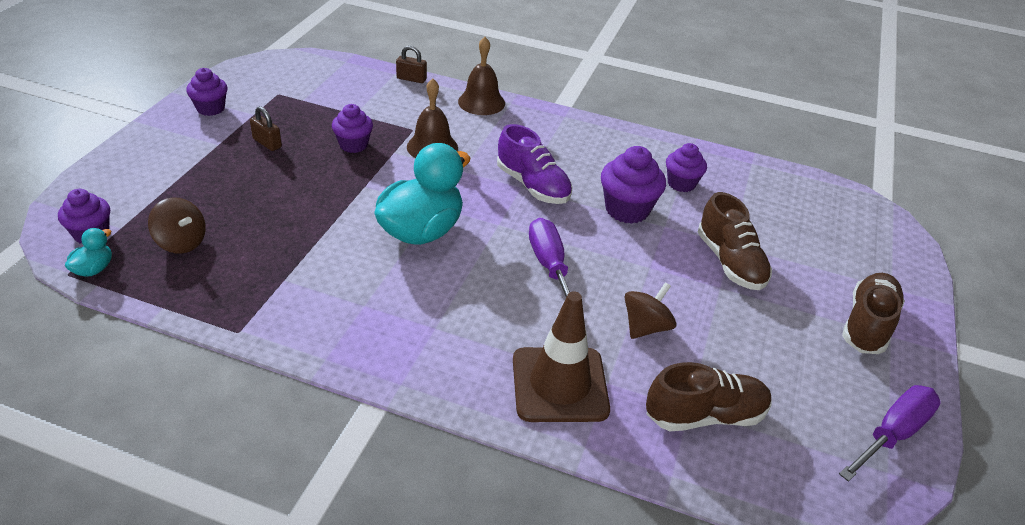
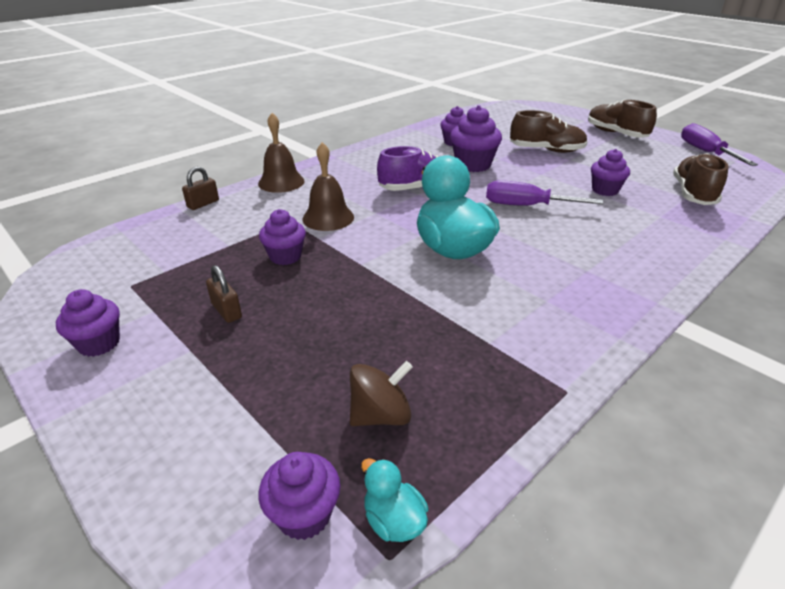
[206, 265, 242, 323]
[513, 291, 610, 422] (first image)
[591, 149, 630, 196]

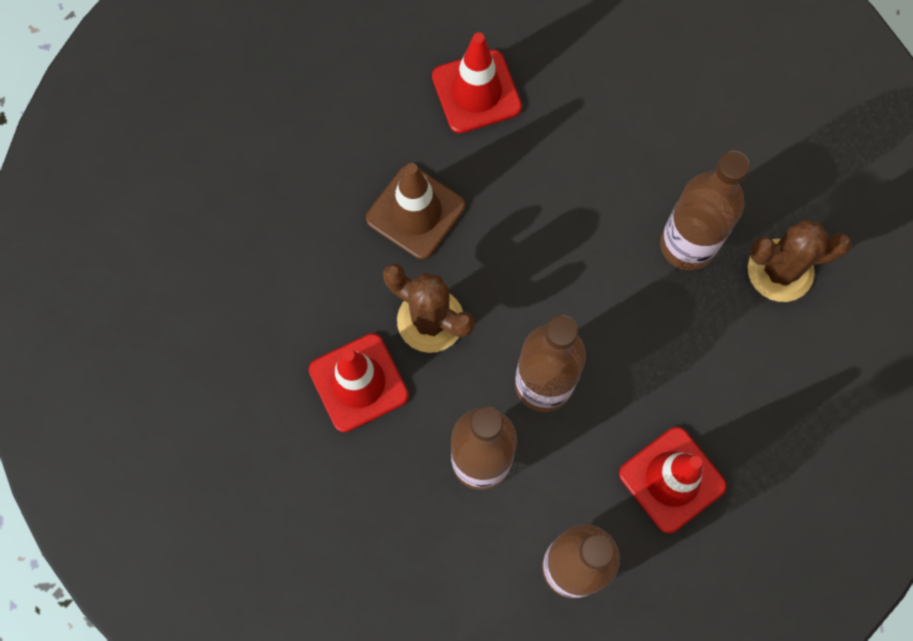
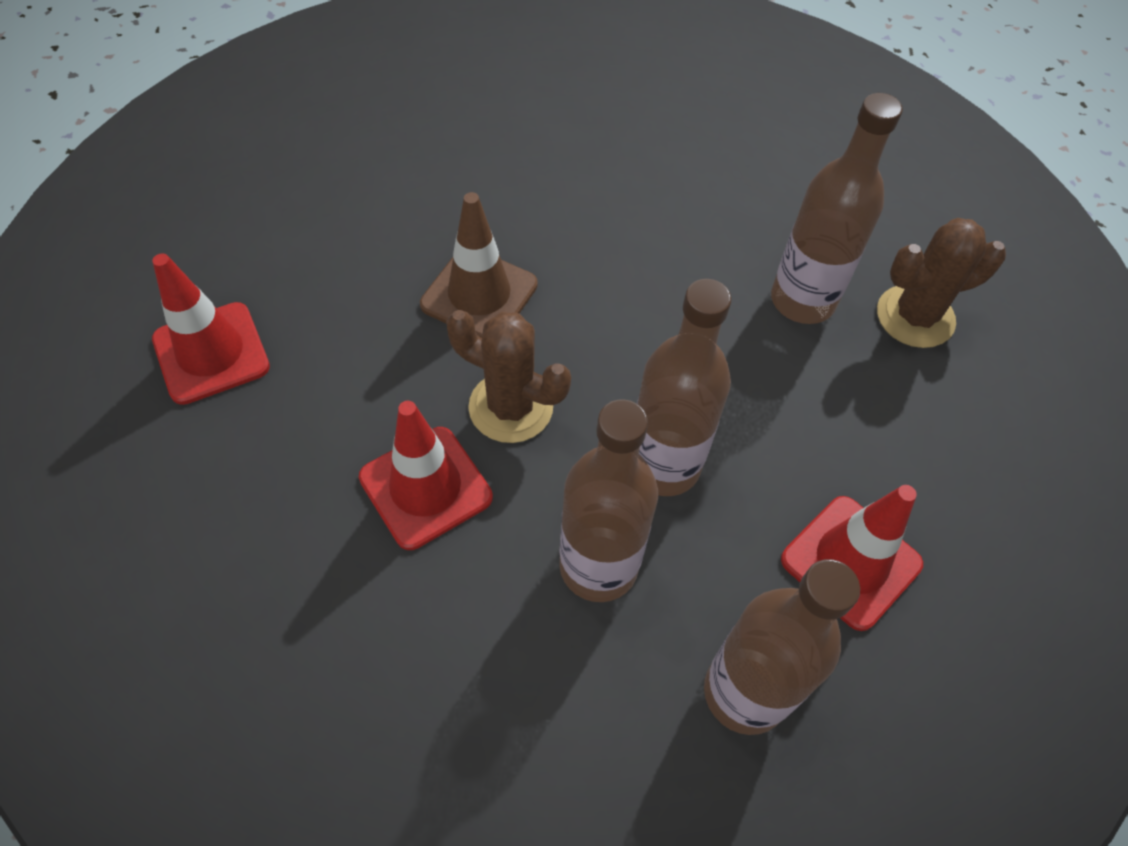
[152, 253, 270, 405]

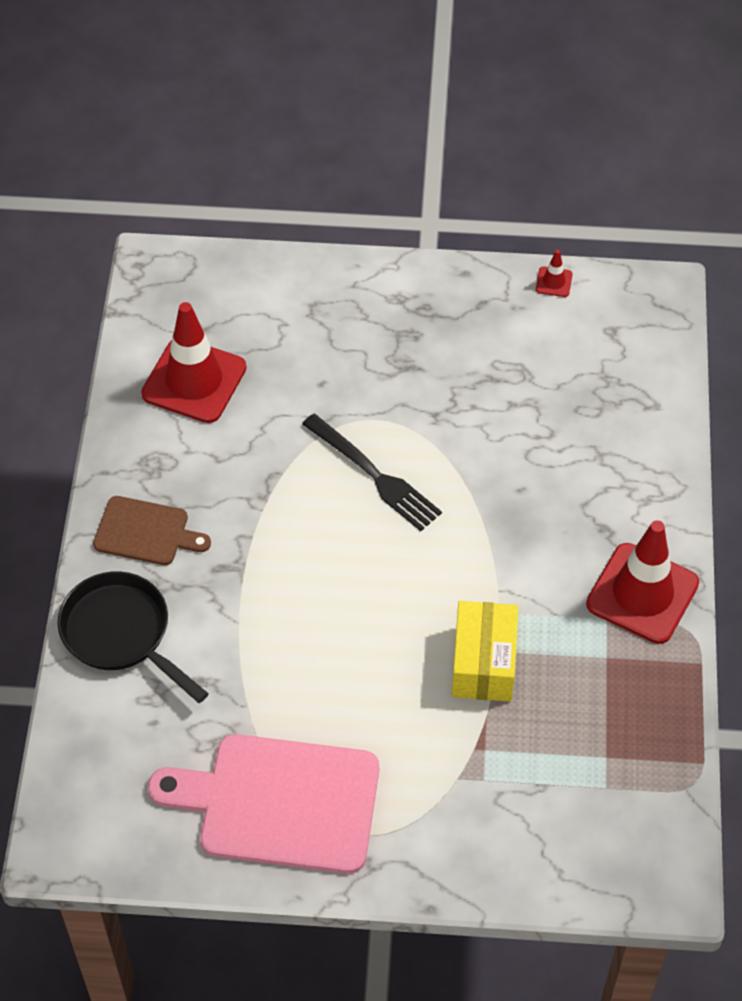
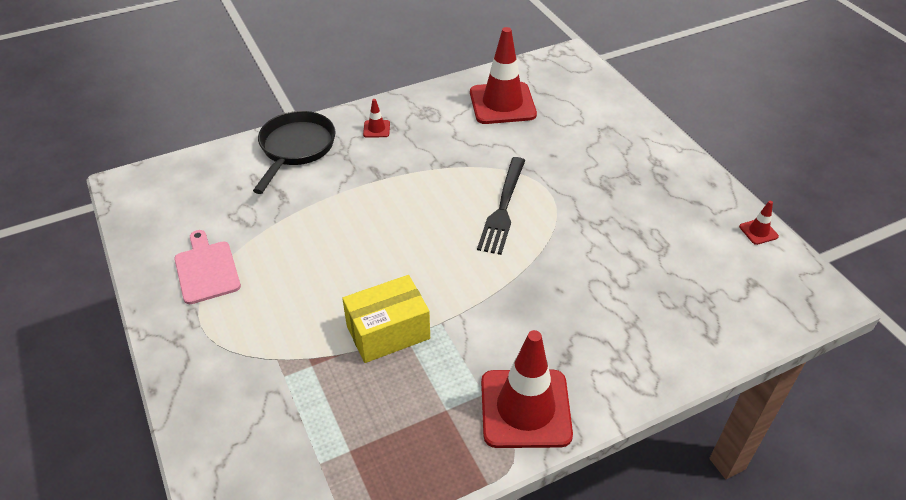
[363, 99, 390, 137]
[175, 230, 241, 304]

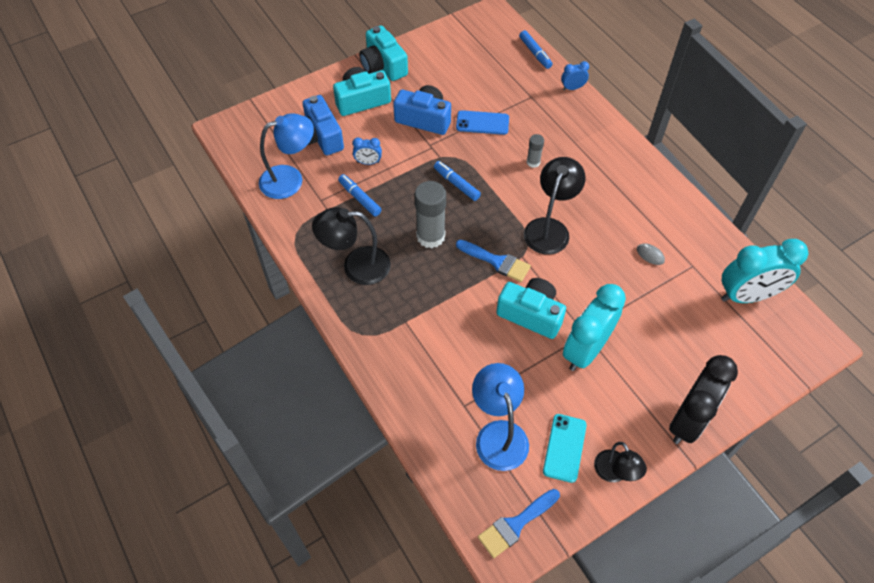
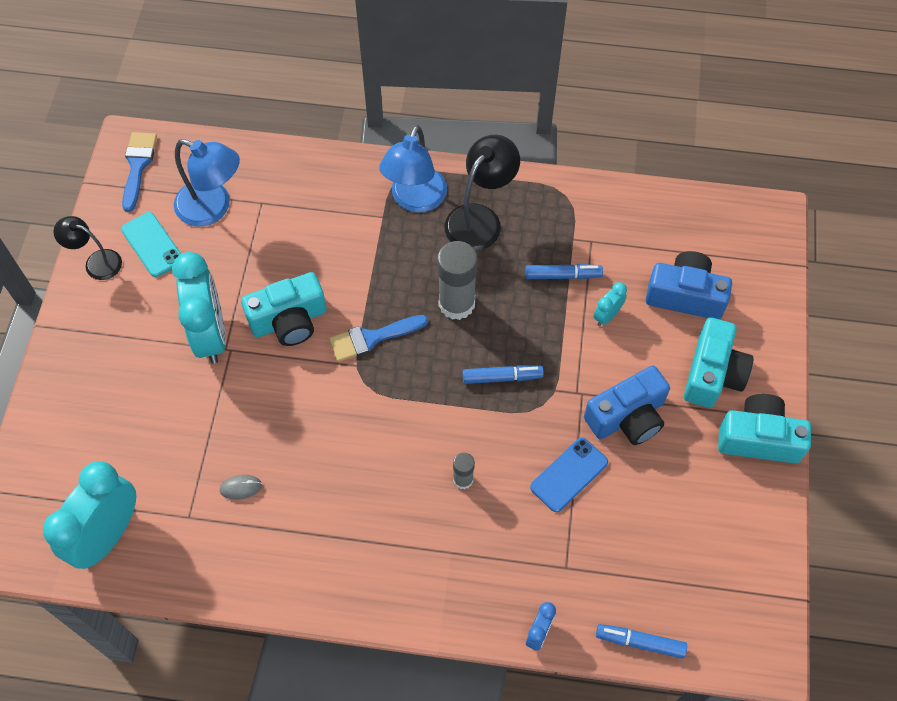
[379, 125, 447, 213]
[593, 282, 627, 326]
[524, 157, 585, 255] (first image)
[669, 355, 738, 444] (first image)

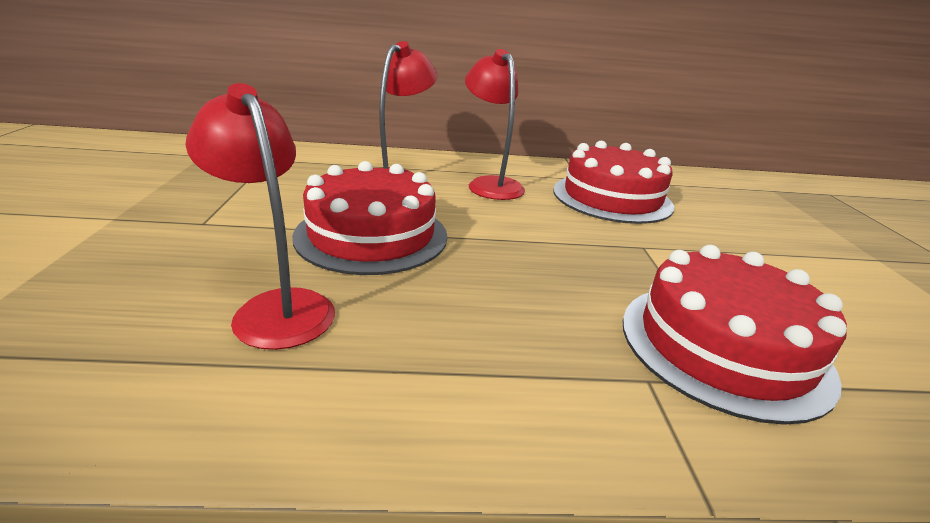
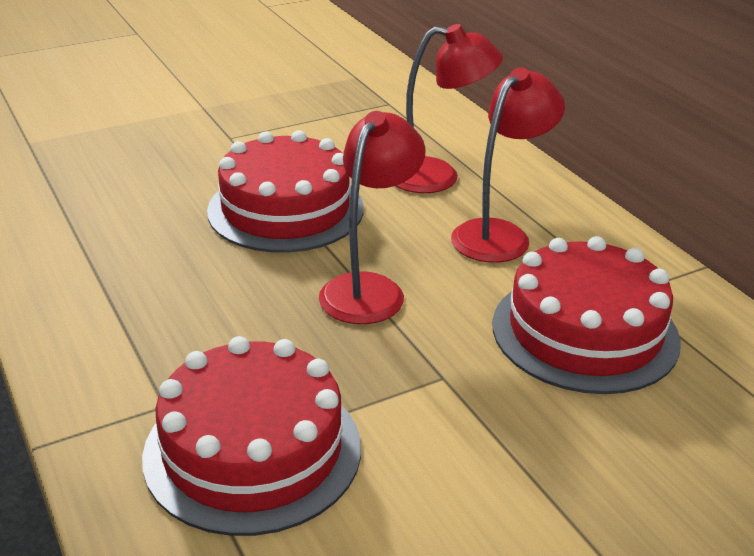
[319, 111, 426, 324]

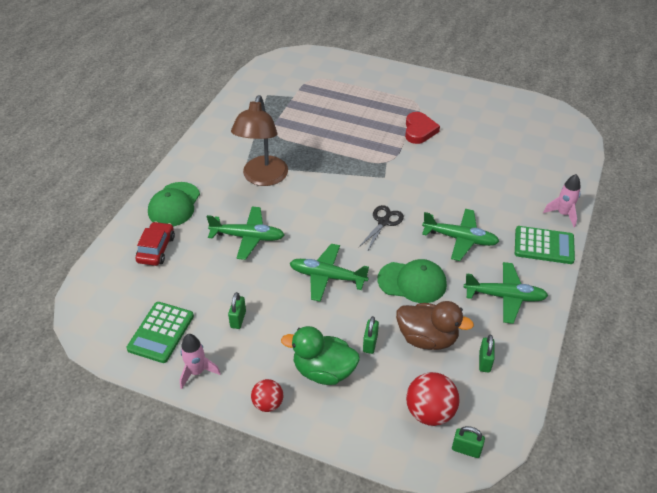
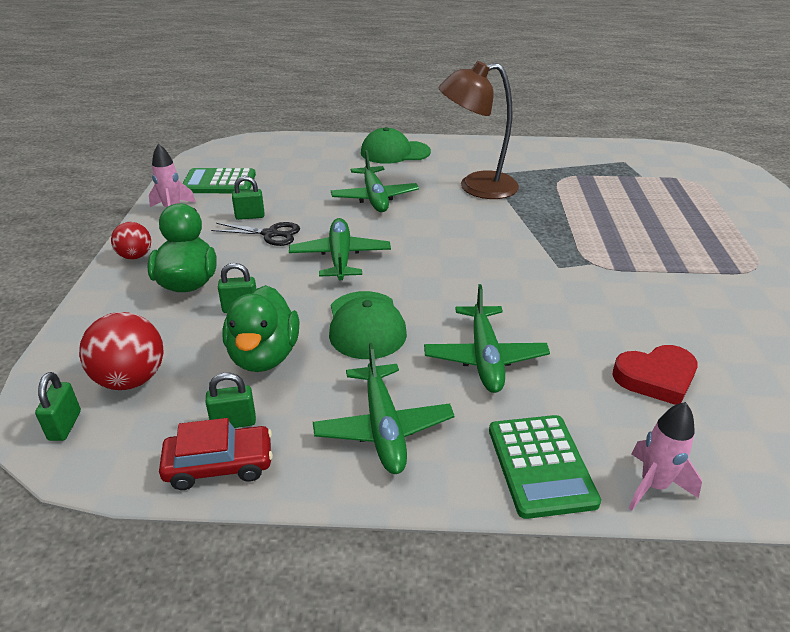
[159, 418, 273, 490]
[211, 222, 300, 246]
[222, 285, 300, 372]
[613, 345, 698, 405]

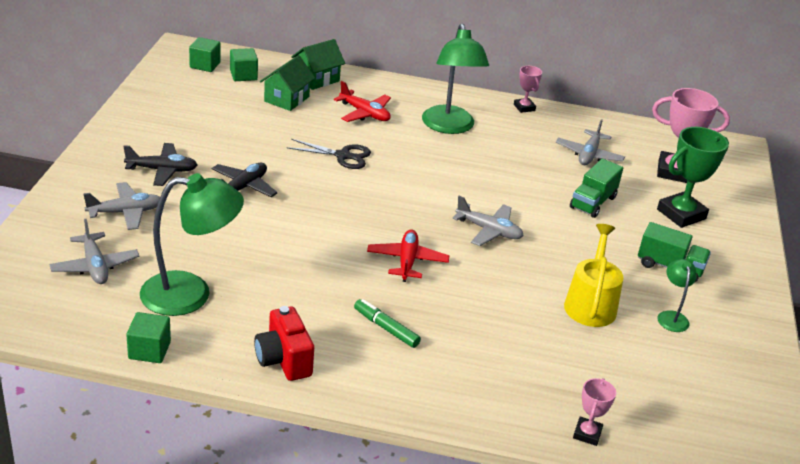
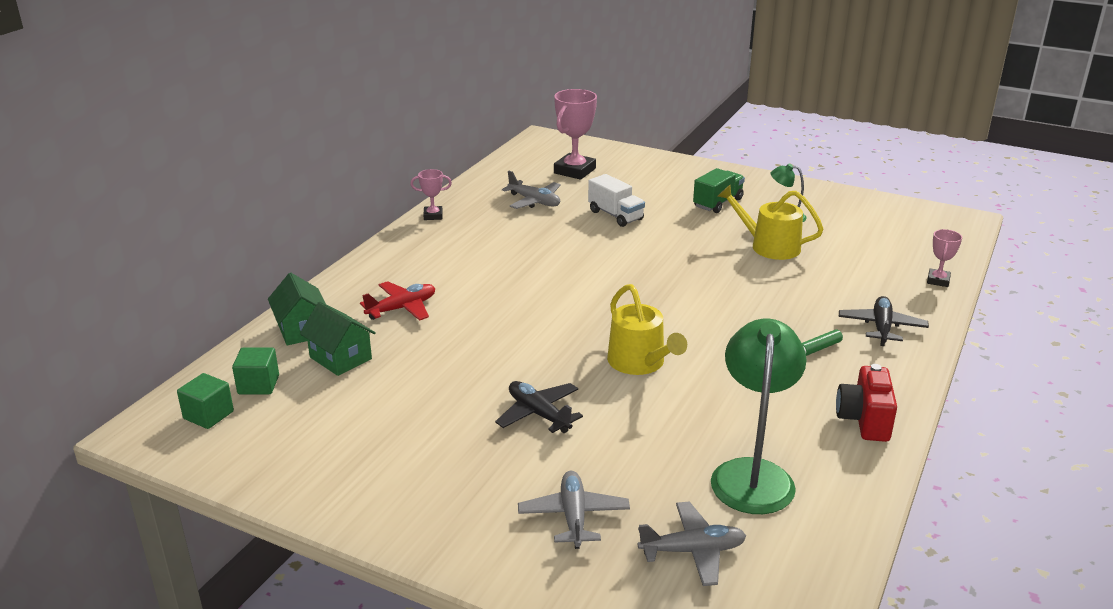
[839, 296, 929, 346]
[126, 312, 171, 363] (first image)
[836, 364, 897, 442]
[286, 139, 371, 169] (first image)
[367, 230, 449, 282] (first image)
[422, 23, 489, 134] (first image)
[452, 196, 524, 246] (first image)
[588, 174, 645, 227]
[927, 229, 962, 287]
[657, 127, 729, 228] (first image)
[607, 284, 687, 375]

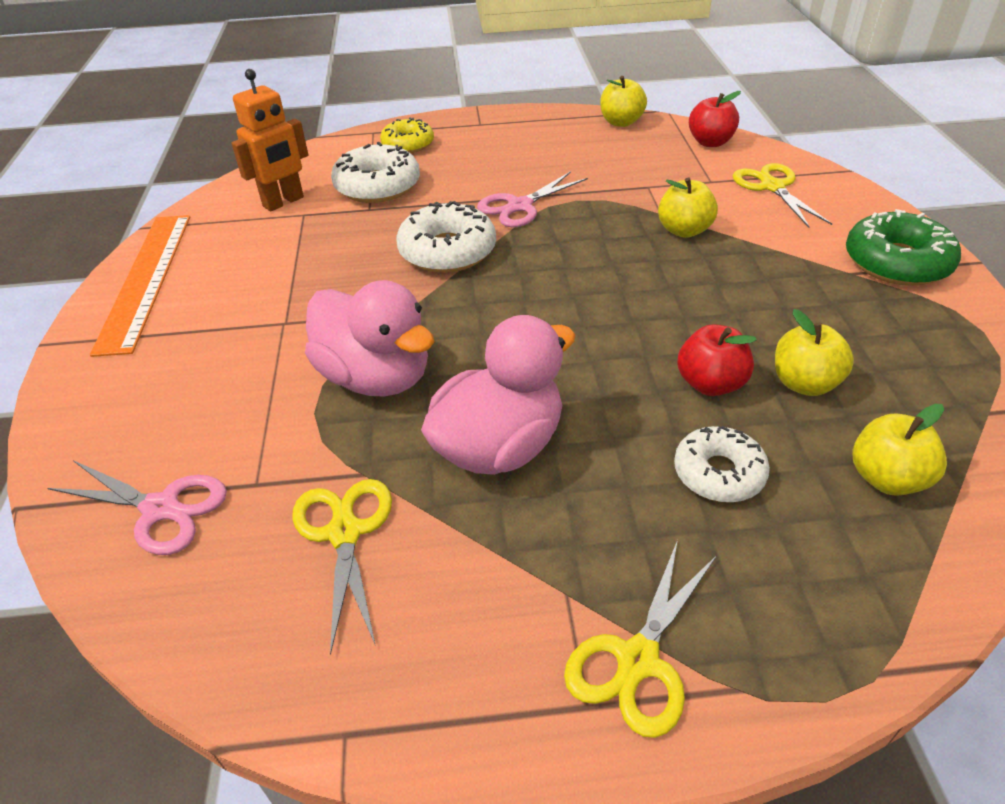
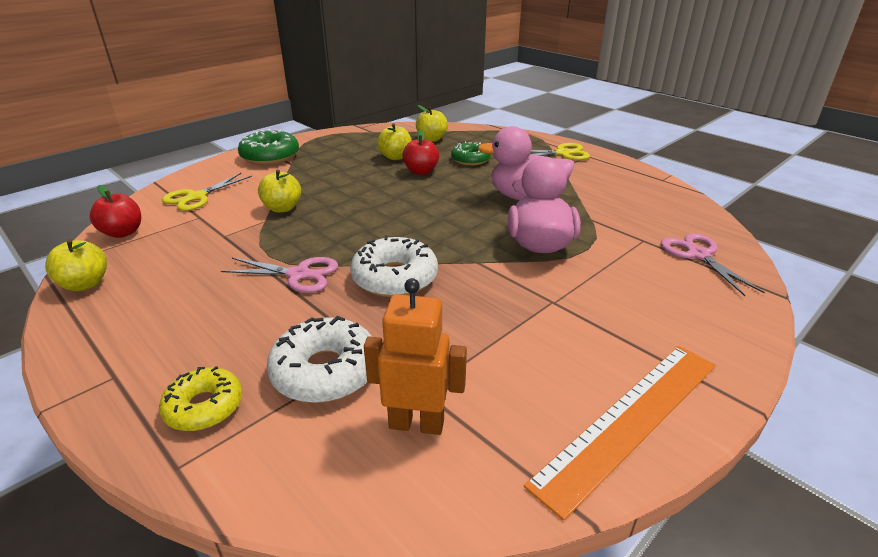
[292, 479, 392, 655] (first image)
[451, 142, 491, 166]

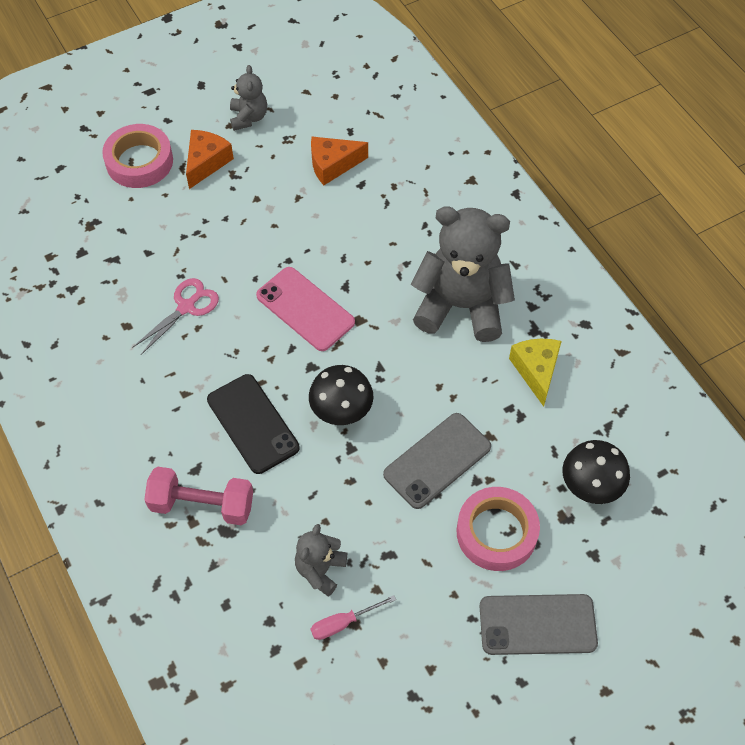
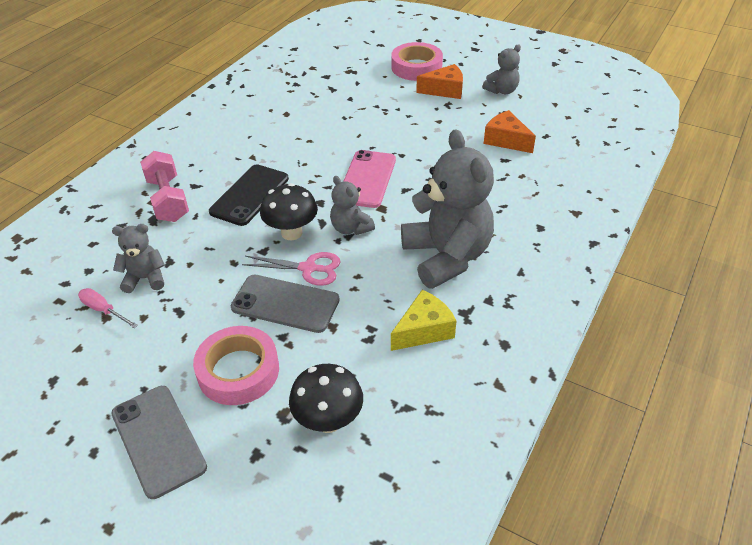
[242, 252, 341, 286]
[330, 176, 375, 235]

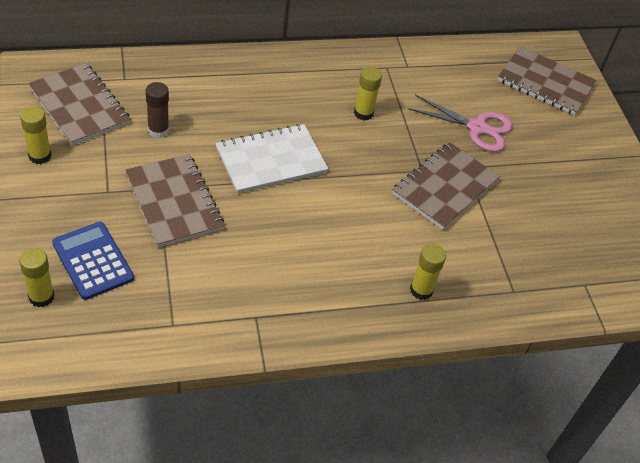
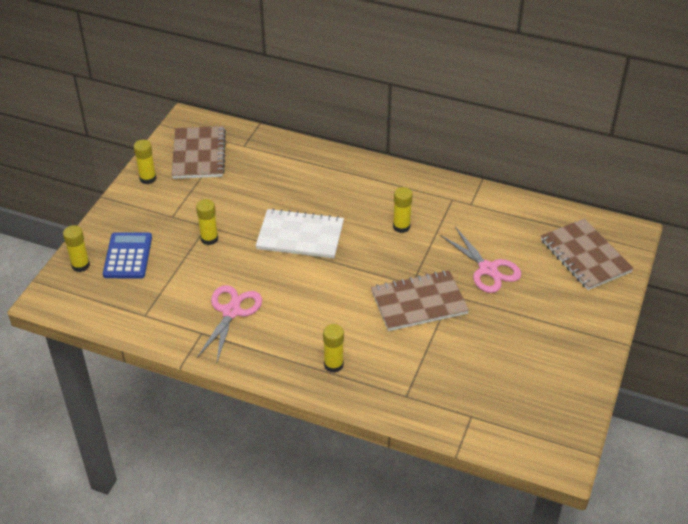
[196, 199, 218, 245]
[146, 82, 169, 138] (first image)
[197, 285, 262, 362]

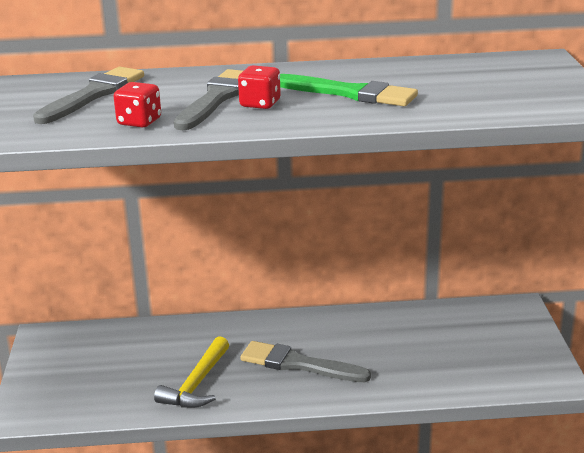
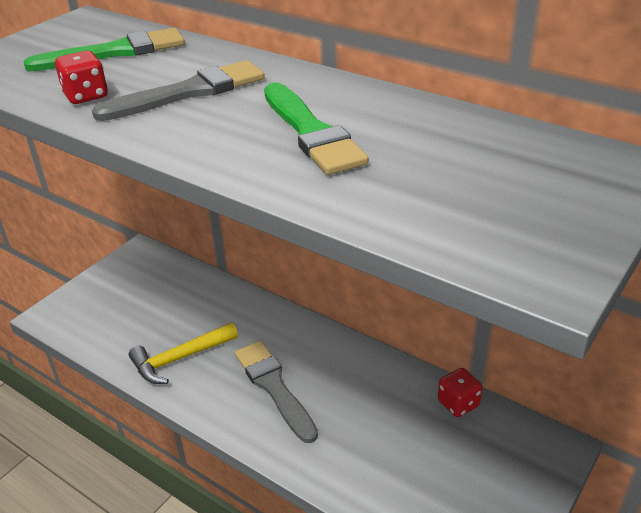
[24, 28, 185, 71]
[438, 368, 482, 417]

